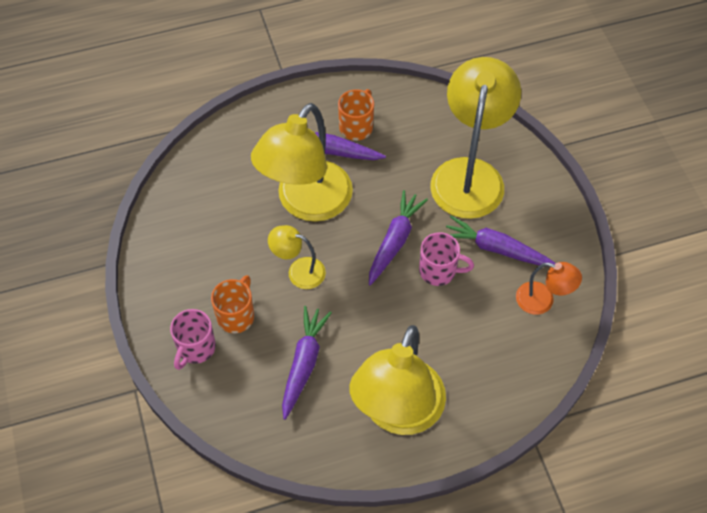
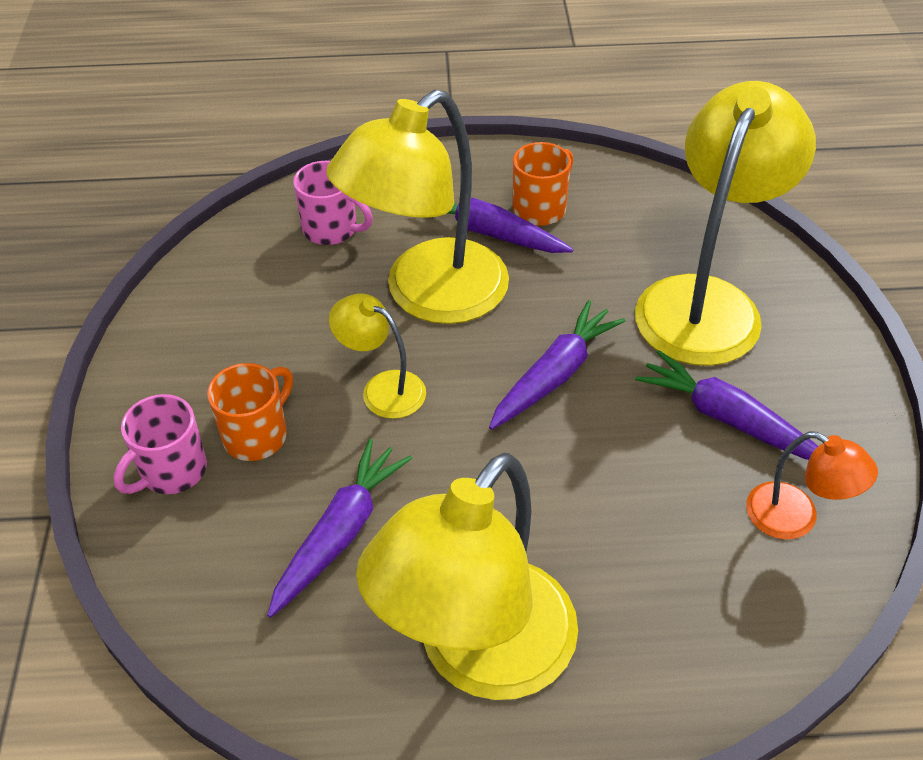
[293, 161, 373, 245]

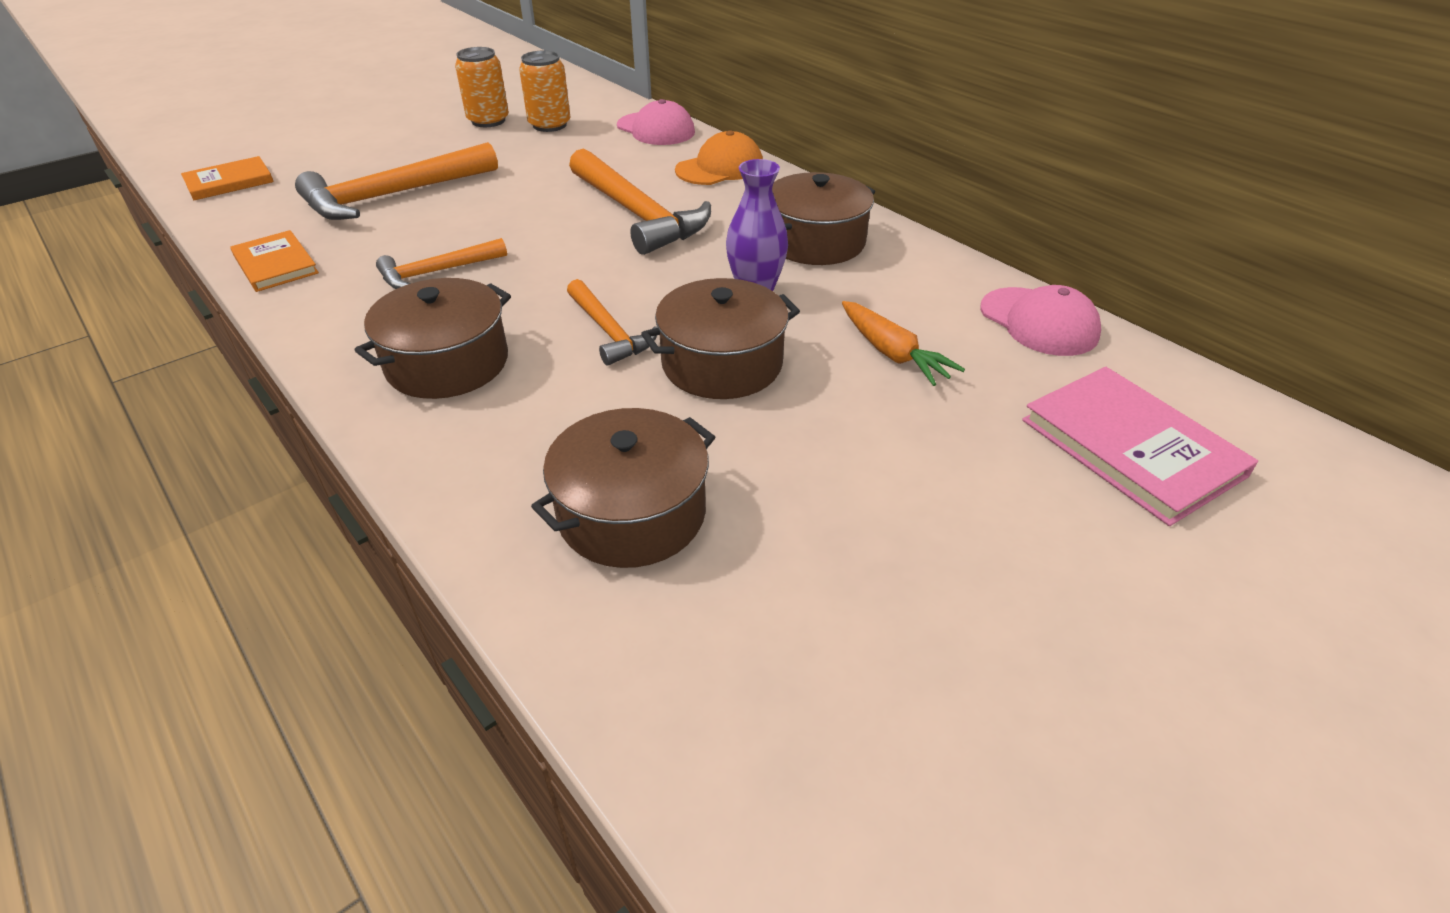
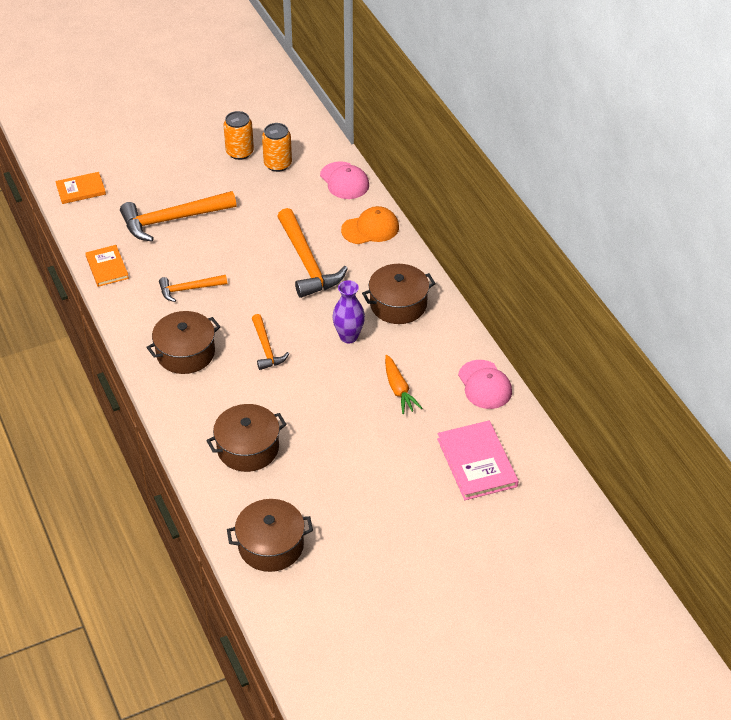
[227, 499, 313, 572]

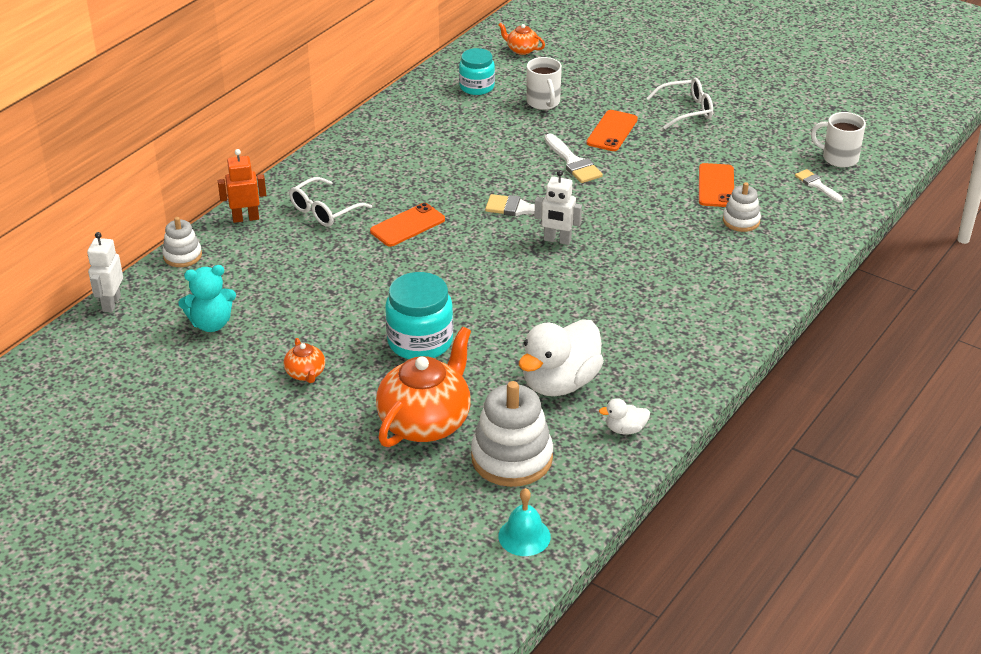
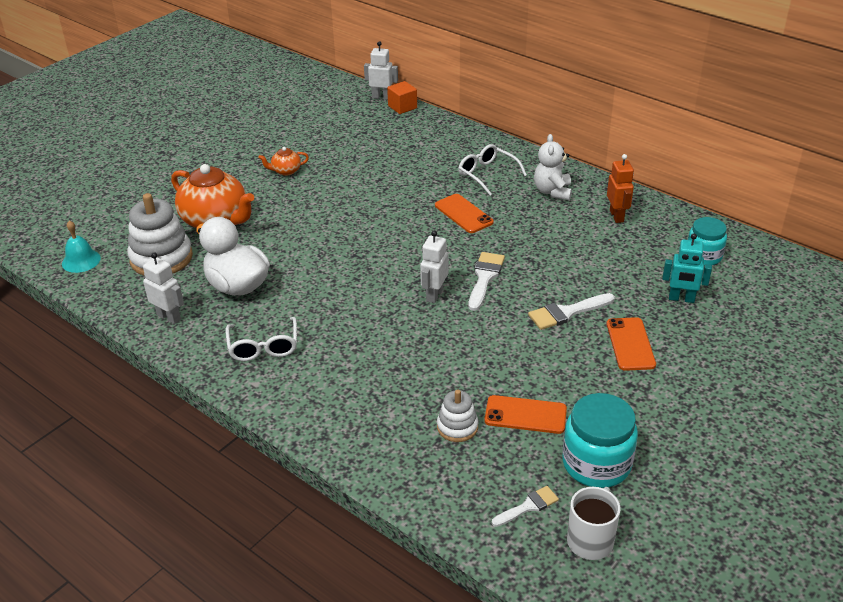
[162, 217, 202, 267] (first image)
[178, 265, 236, 332] (first image)
[607, 154, 634, 223]
[562, 393, 638, 488]
[499, 23, 545, 55] (first image)
[662, 233, 712, 303]
[607, 317, 656, 371]
[143, 252, 184, 324]
[226, 317, 297, 361]
[387, 81, 417, 114]
[534, 134, 572, 200]

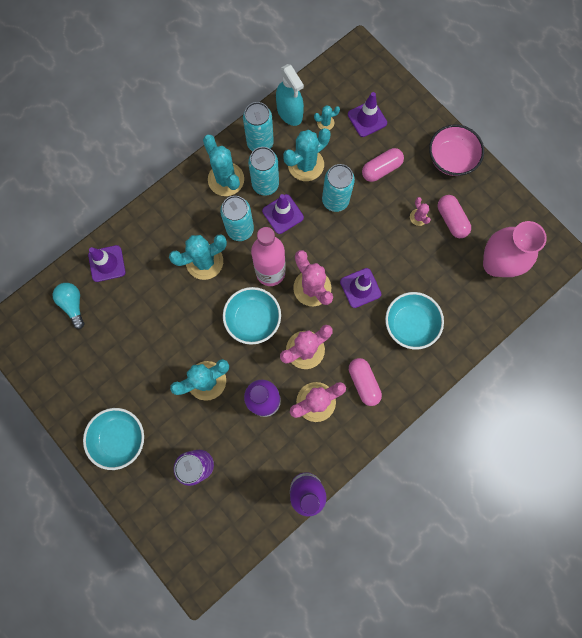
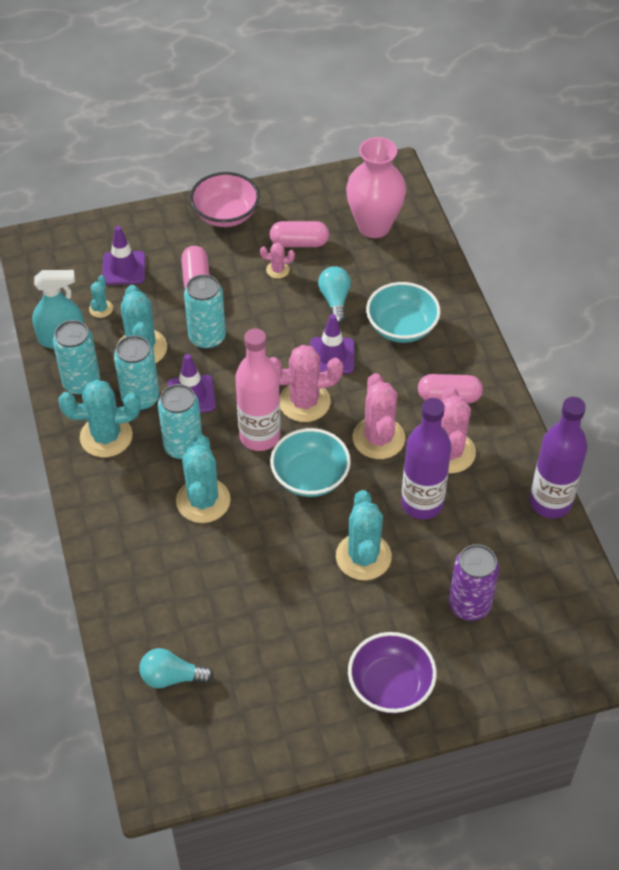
[348, 632, 437, 713]
[88, 245, 125, 282] (first image)
[318, 266, 351, 324]

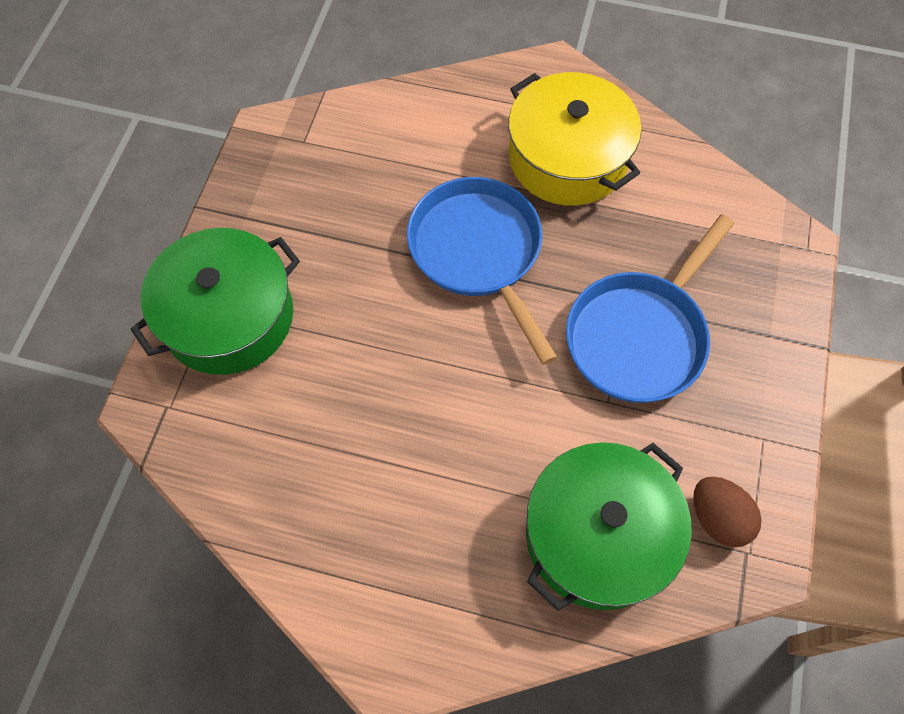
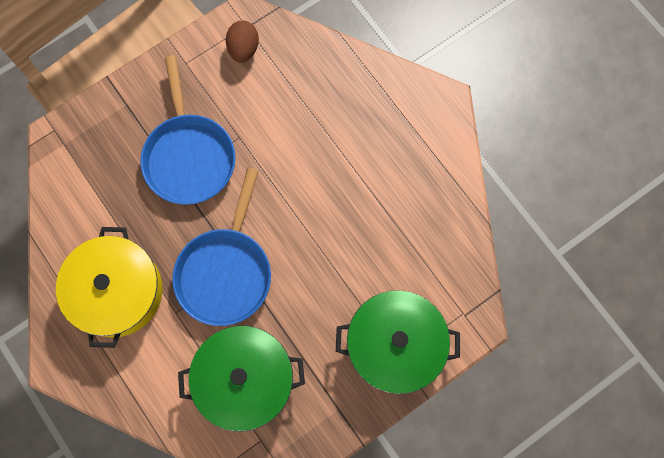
[178, 326, 305, 432]
[140, 55, 235, 205]

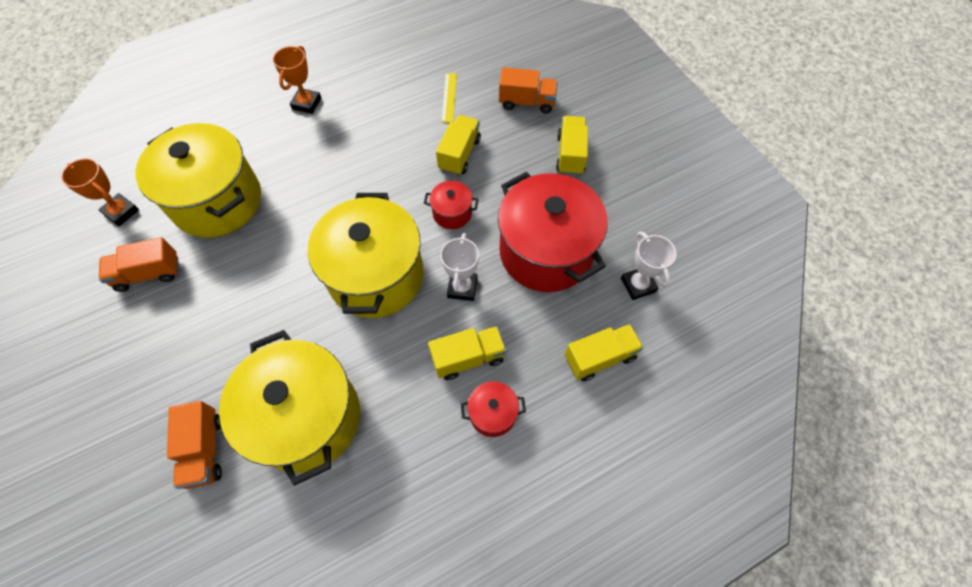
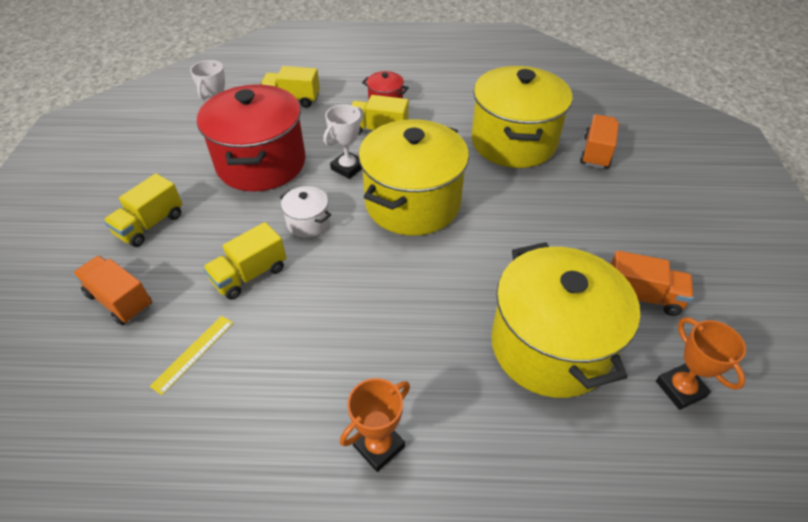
[280, 186, 331, 238]

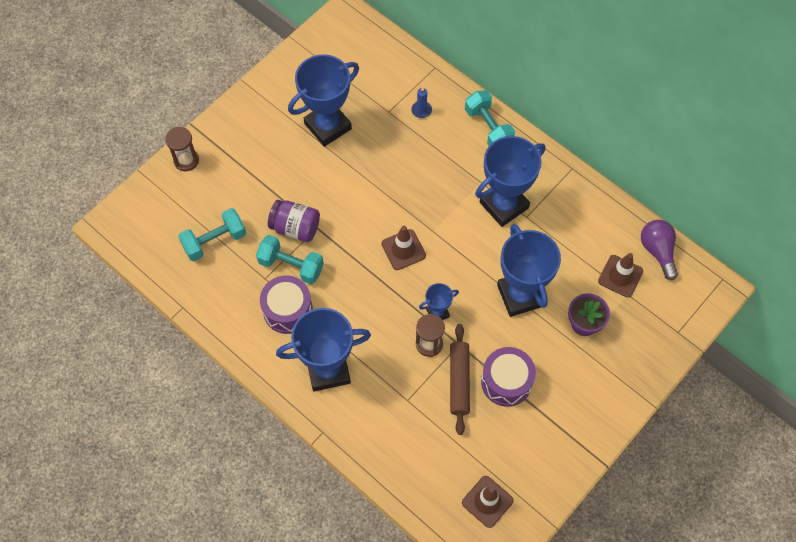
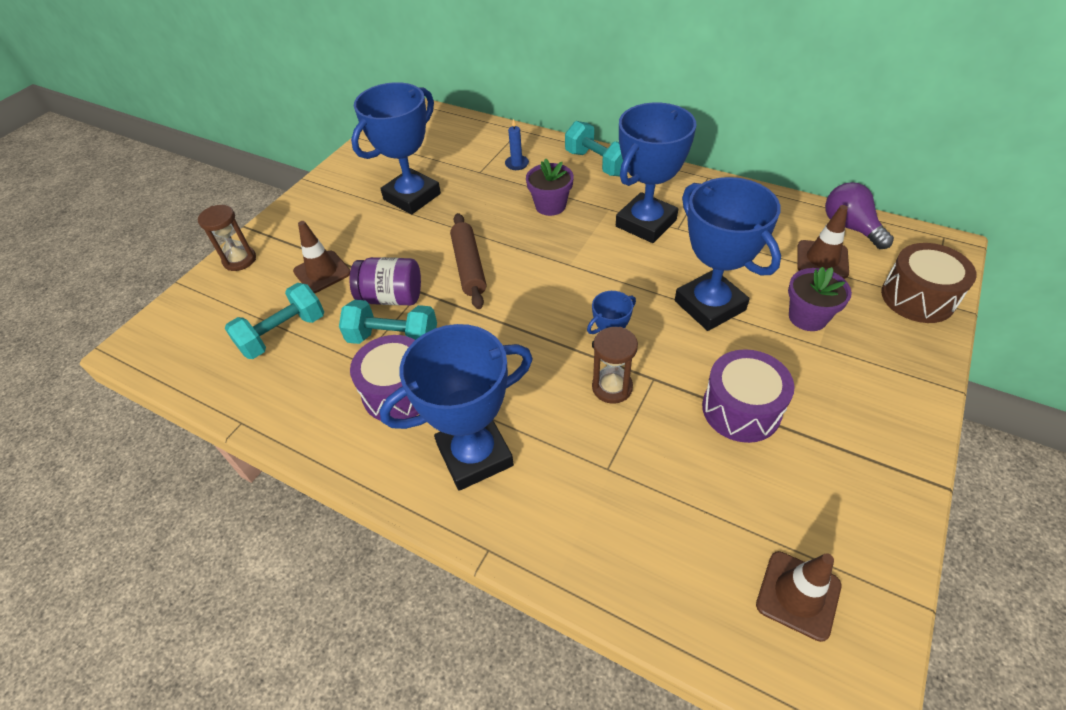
[293, 221, 350, 293]
[450, 213, 486, 309]
[526, 158, 574, 216]
[881, 243, 977, 323]

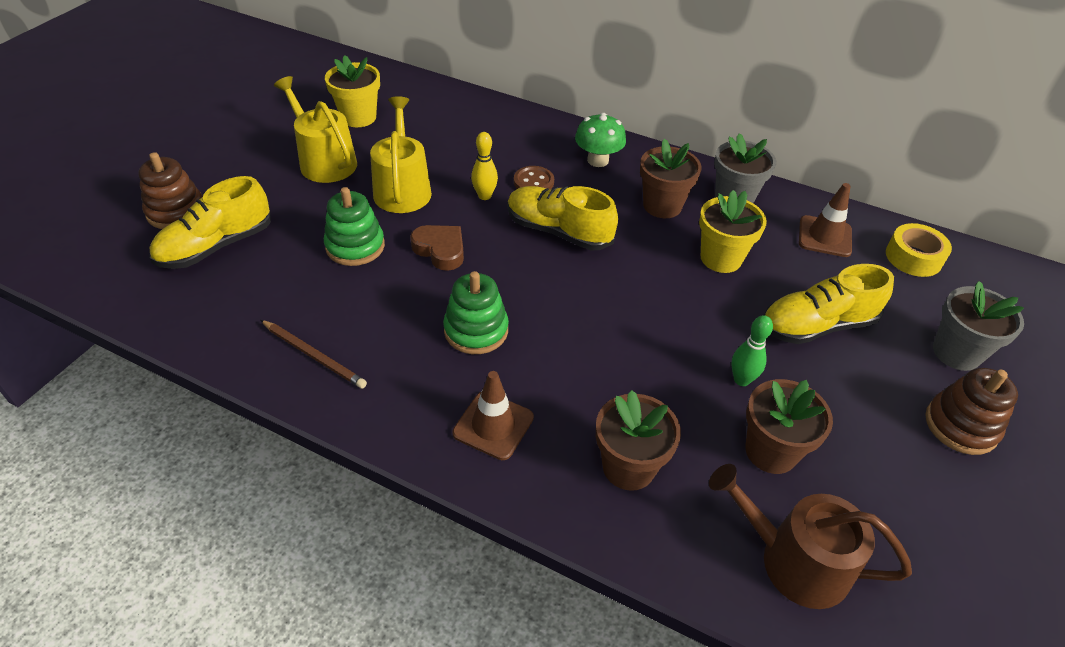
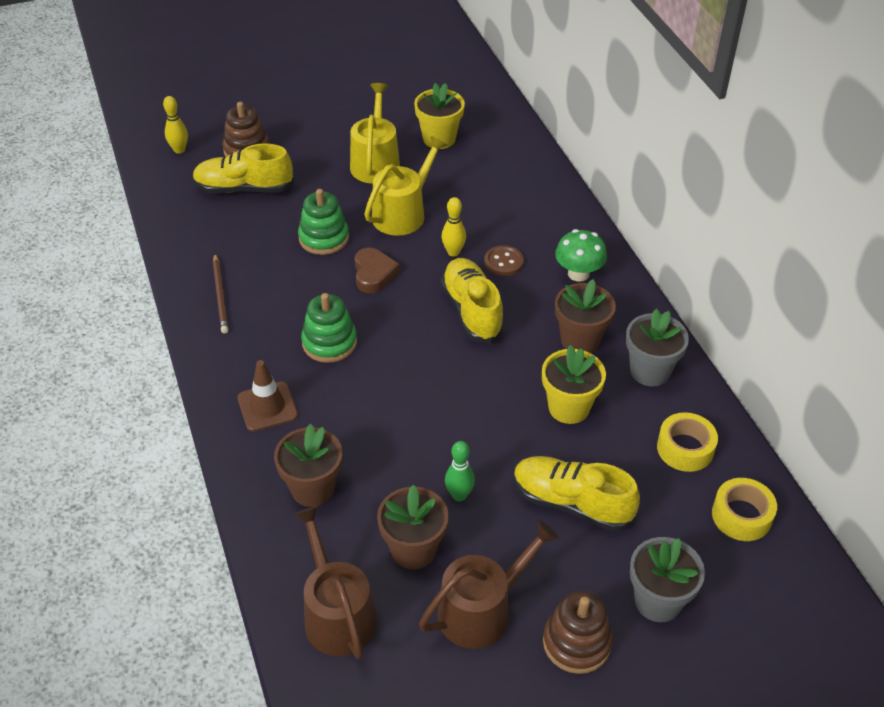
[657, 412, 718, 472]
[163, 96, 188, 154]
[419, 521, 559, 649]

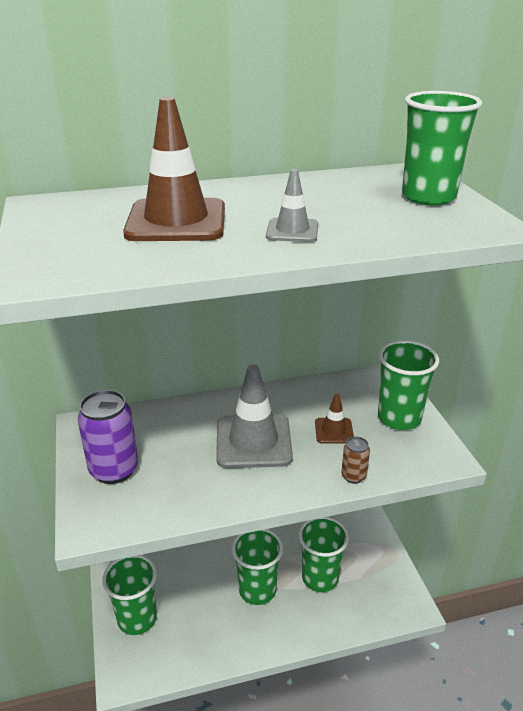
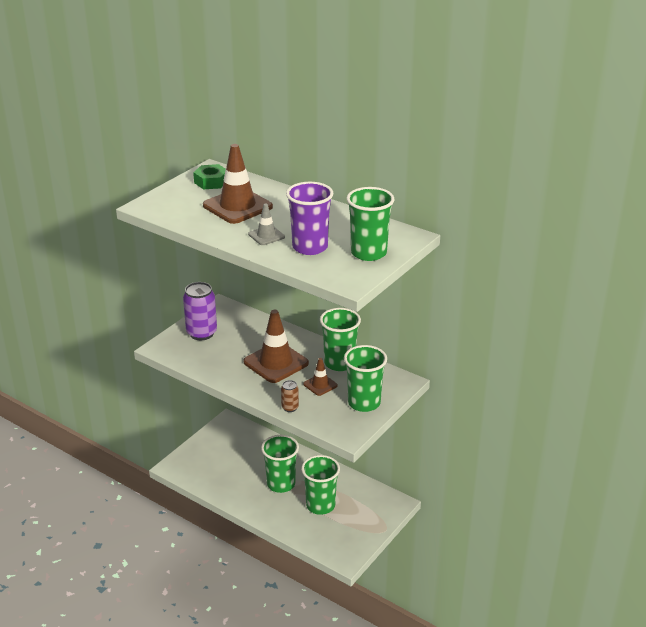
[320, 308, 361, 371]
[244, 310, 309, 383]
[193, 164, 226, 189]
[286, 182, 333, 255]

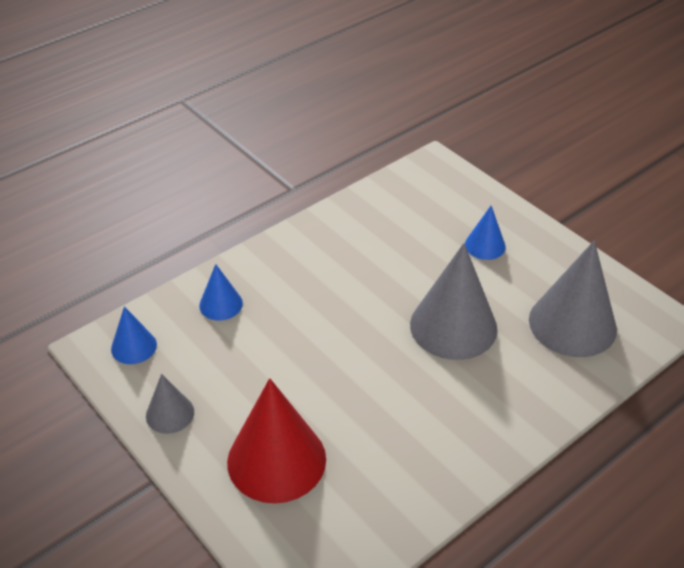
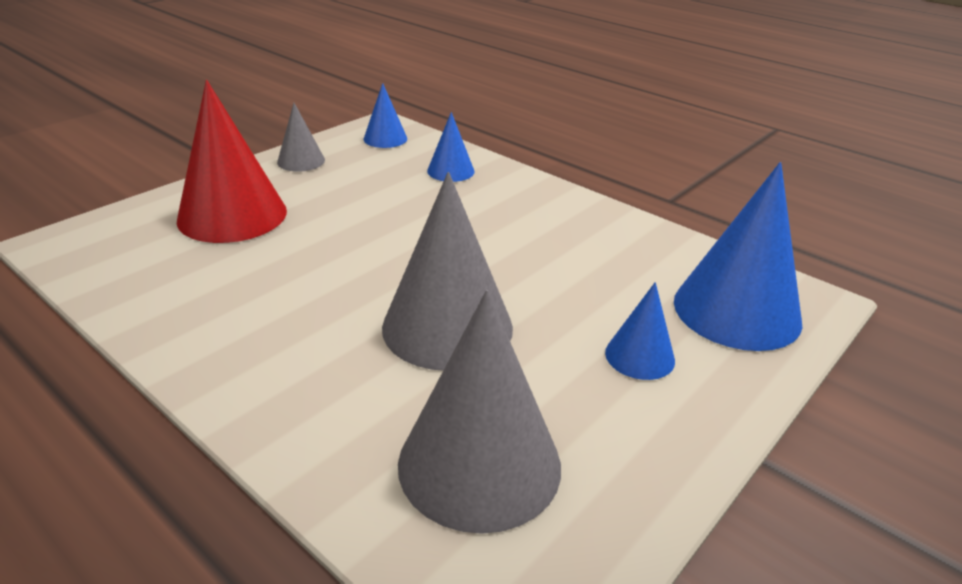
[674, 162, 802, 351]

